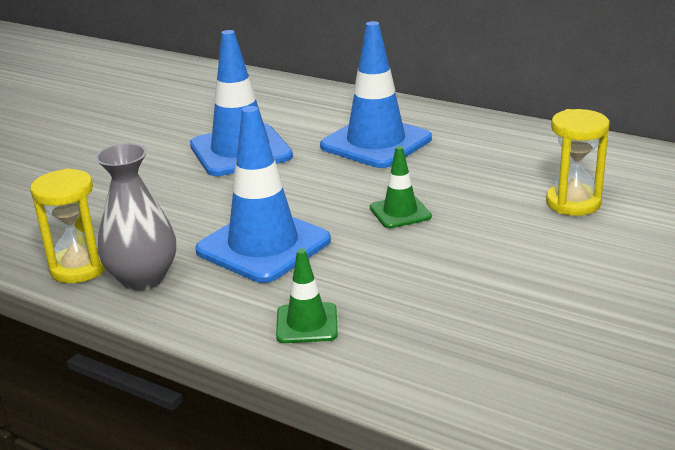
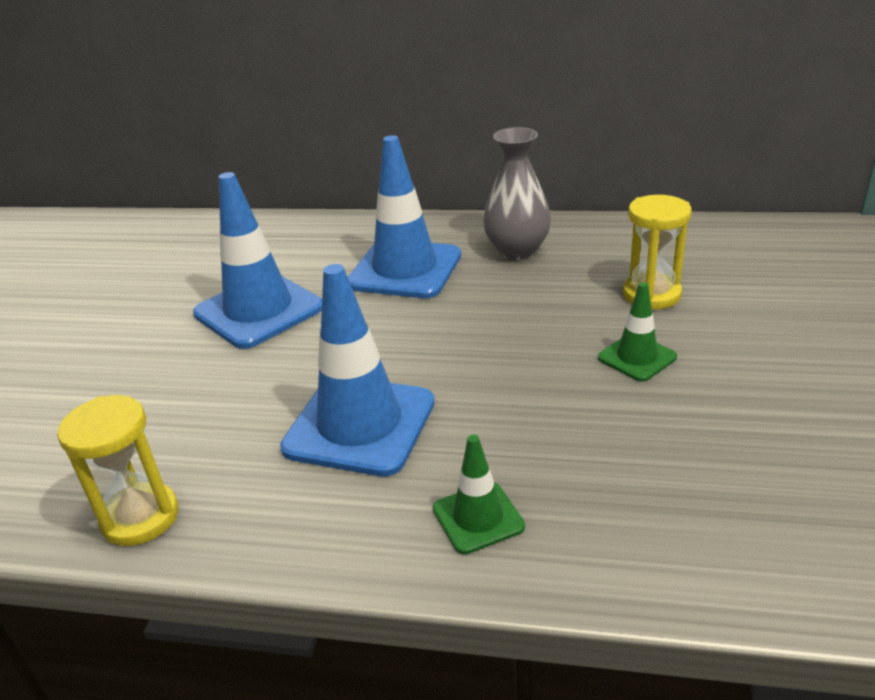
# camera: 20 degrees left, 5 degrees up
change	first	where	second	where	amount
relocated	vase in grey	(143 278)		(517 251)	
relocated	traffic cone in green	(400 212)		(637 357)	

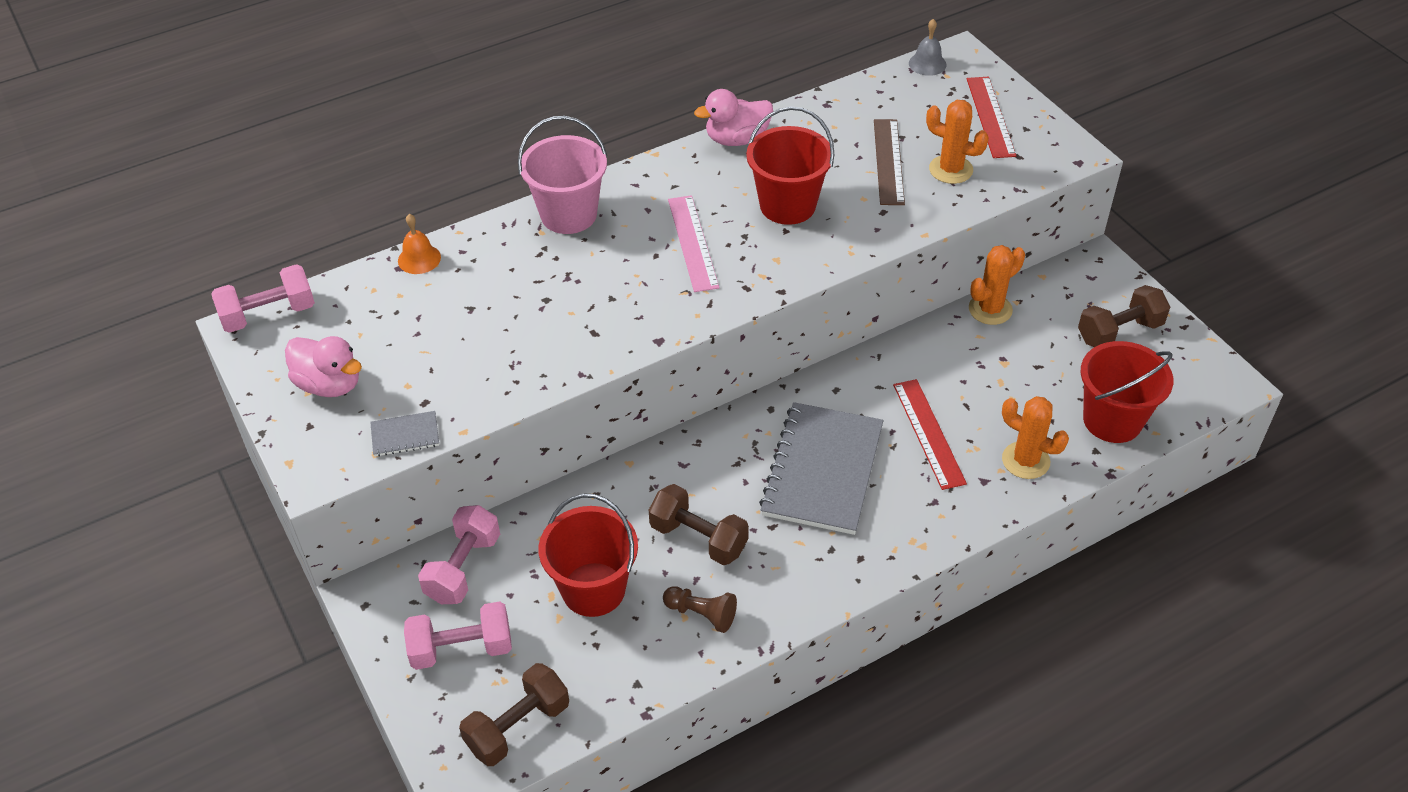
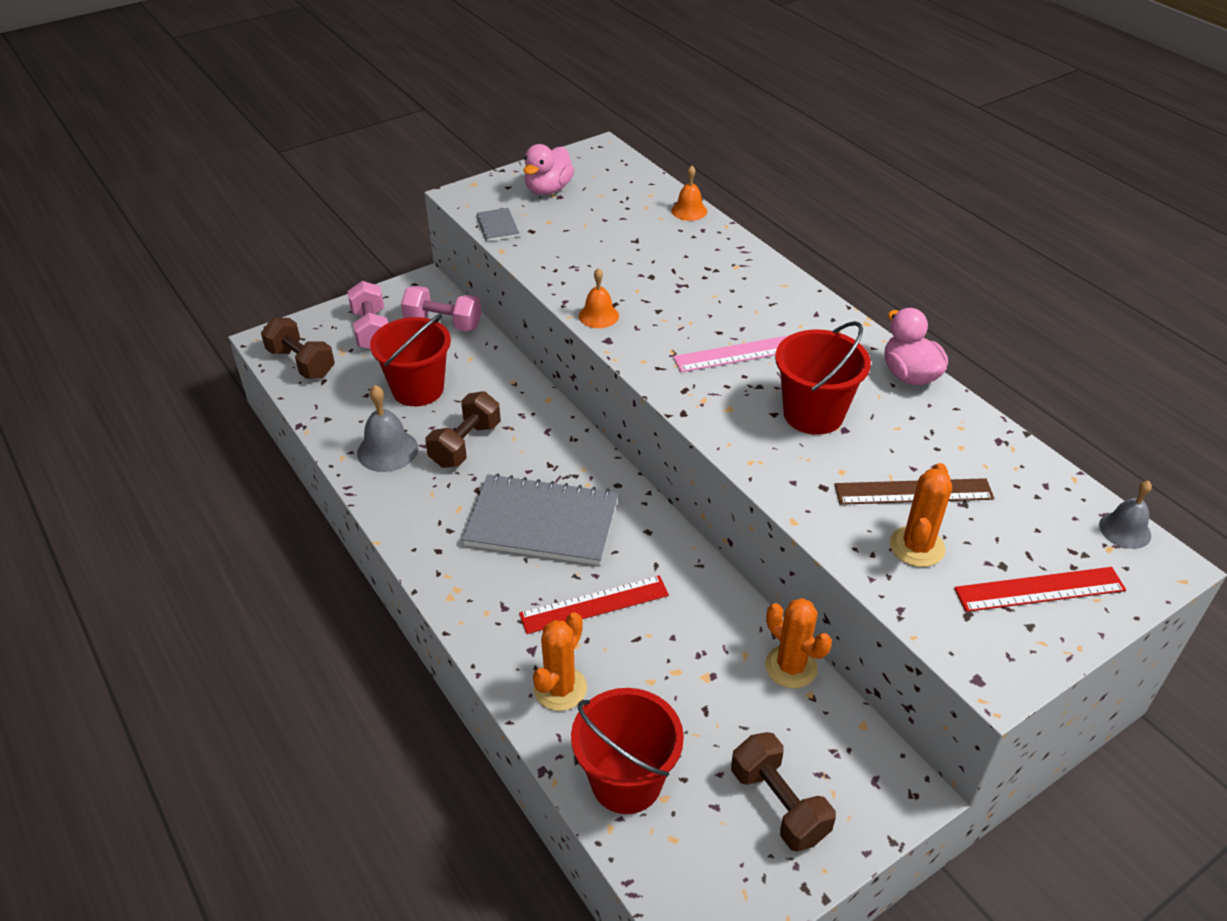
# camera: 85 degrees right, 5 degrees down
change	first	where	second	where	amount
missing	bucket in pink	(568 214)			
missing	dumbbell in pink	(269 314)			
exchanged	pawn in brown	(702 614)	bell in grey	(387 450)	
appeared			bell in orange	(598 316)	

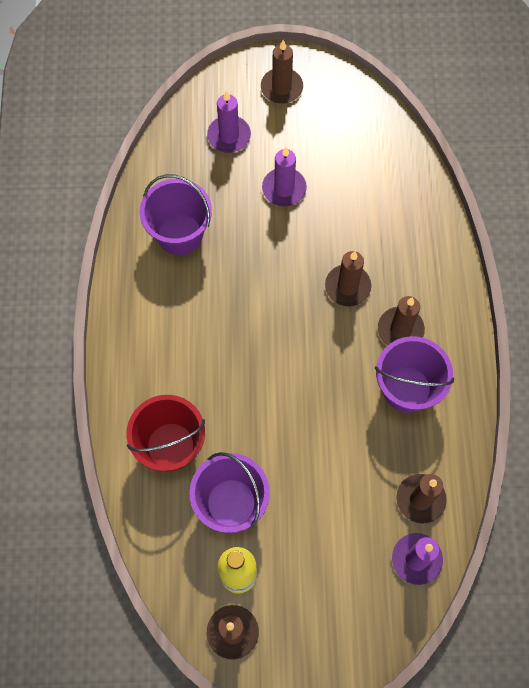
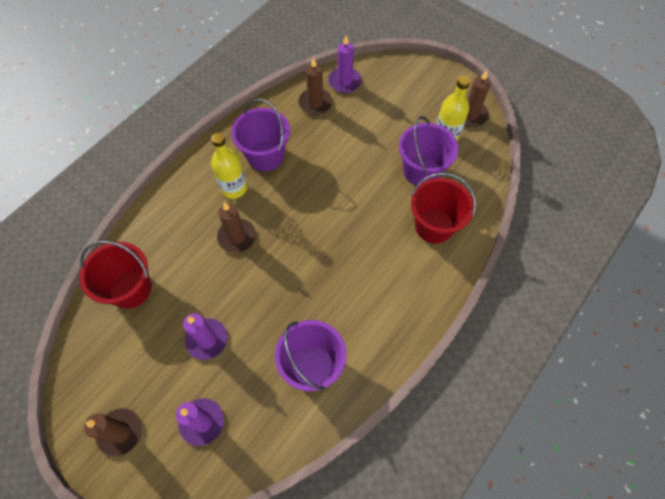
# camera: 140 degrees left, 5 degrees down
change	first	where	second	where	amount
exchanged	candle in brown	(400 330)	bottle in yellow	(234 188)	
appeared			bucket in red	(130 289)	

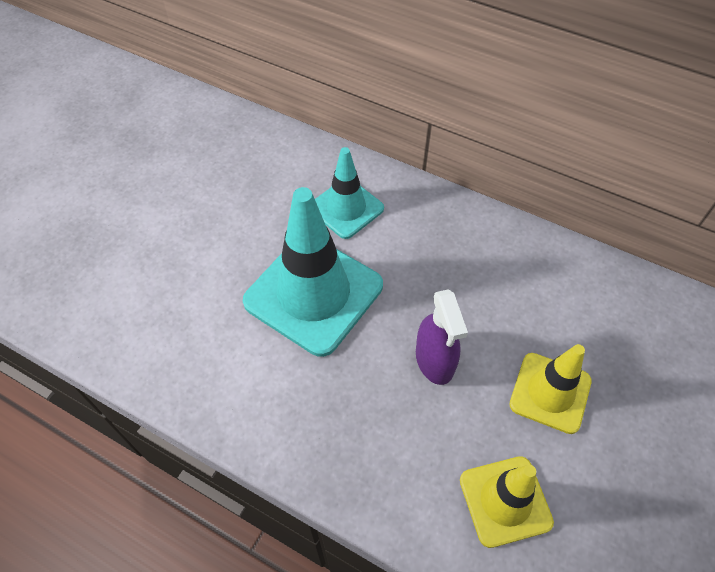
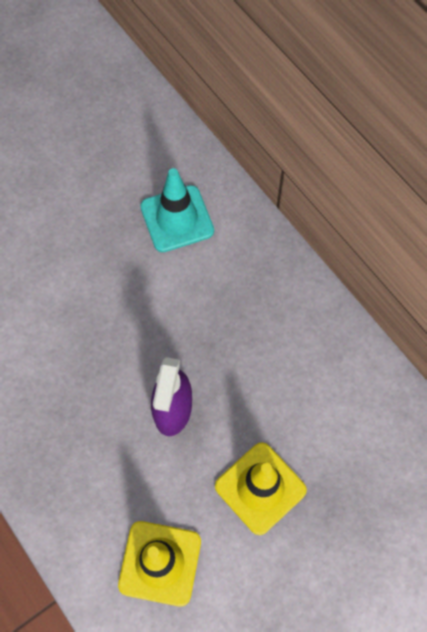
# camera: 25 degrees right, 10 degrees up
change	first	where	second	where	amount
missing	traffic cone in turquoise	(313 293)			

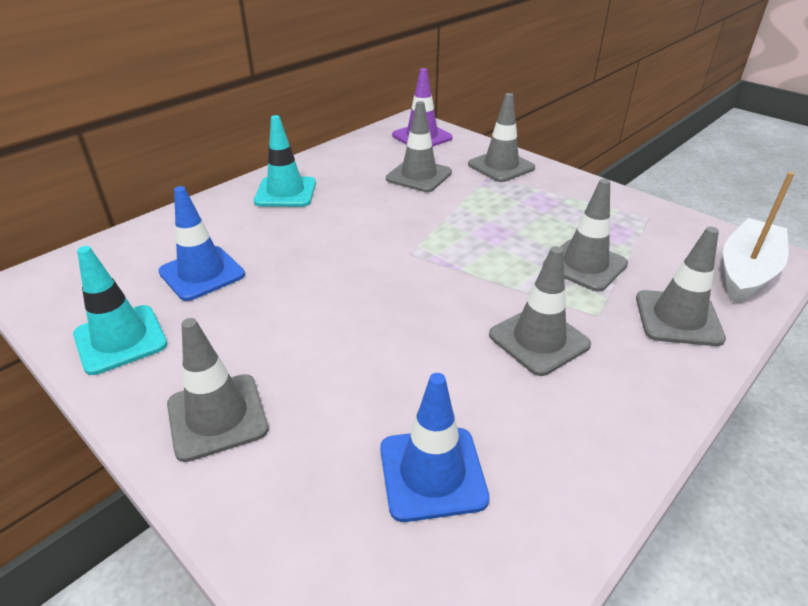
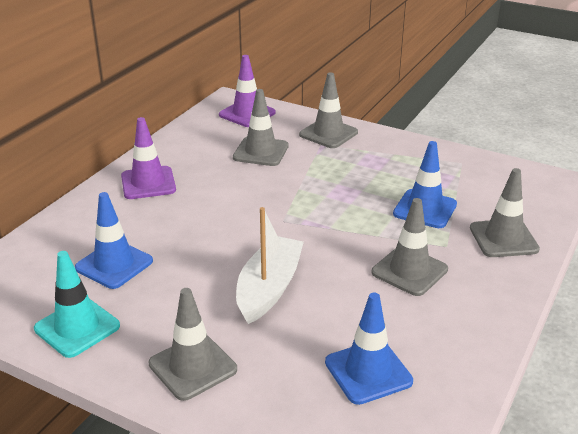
# camera: 15 degrees left, 5 degrees down
change	first	where	second	where	amount
colour	traffic cone in turquoise	(285 192)	traffic cone in purple	(148 183)	
relocated	boat in white	(746 271)		(269 288)	
colour	traffic cone in grey	(585 265)	traffic cone in blue	(425 209)	

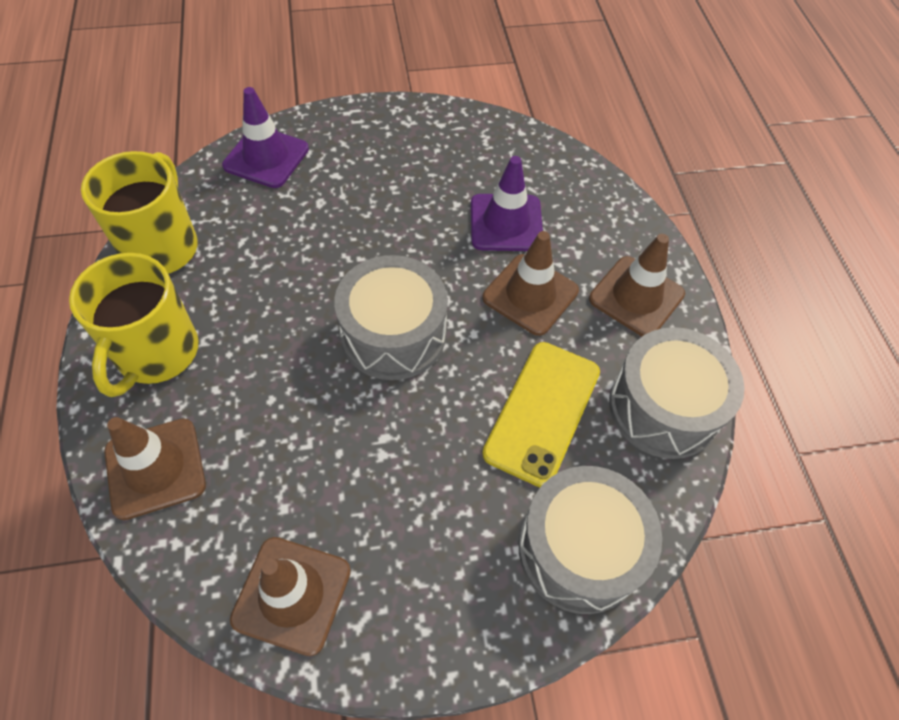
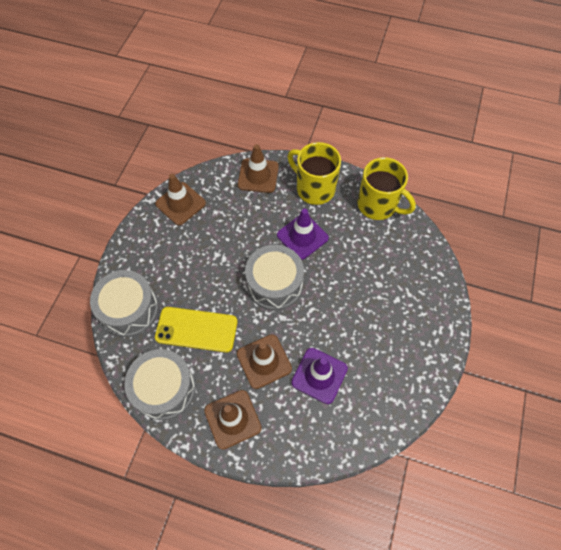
# camera: 120 degrees right, 5 degrees up
change	first	where	second	where	amount
relocated	traffic cone in purple	(266 157)		(302 236)	
spun	phone in yellow	(542 412)		(196 329)	45 degrees counterclockwise

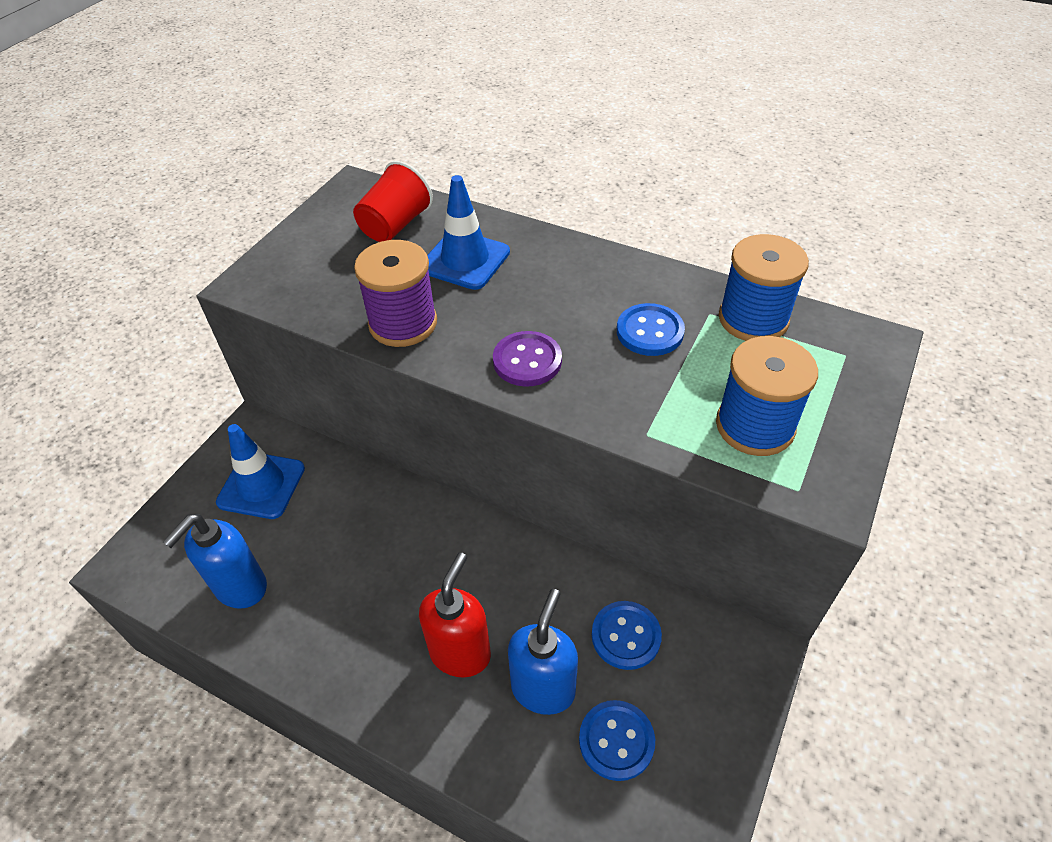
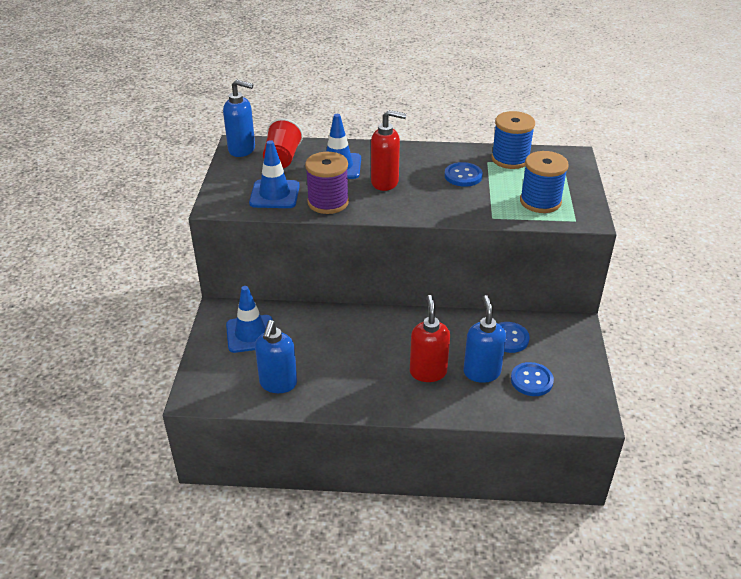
# camera: 25 degrees left, 10 degrees down
change	first	where	second	where	amount
missing	button in purple	(527 361)			
appeared			soap dispenser in blue	(242 150)	
appeared			soap dispenser in red	(385 182)	
appeared			traffic cone in blue	(274 194)	

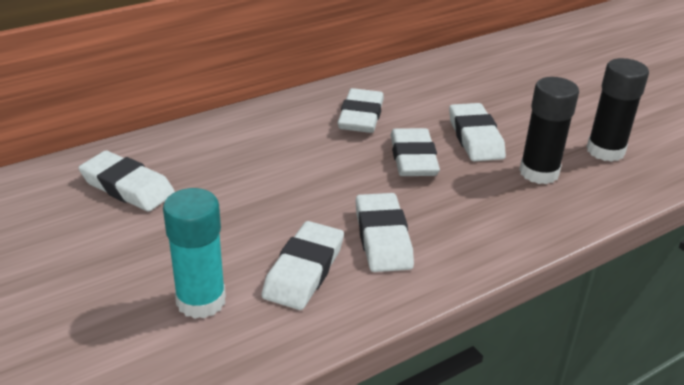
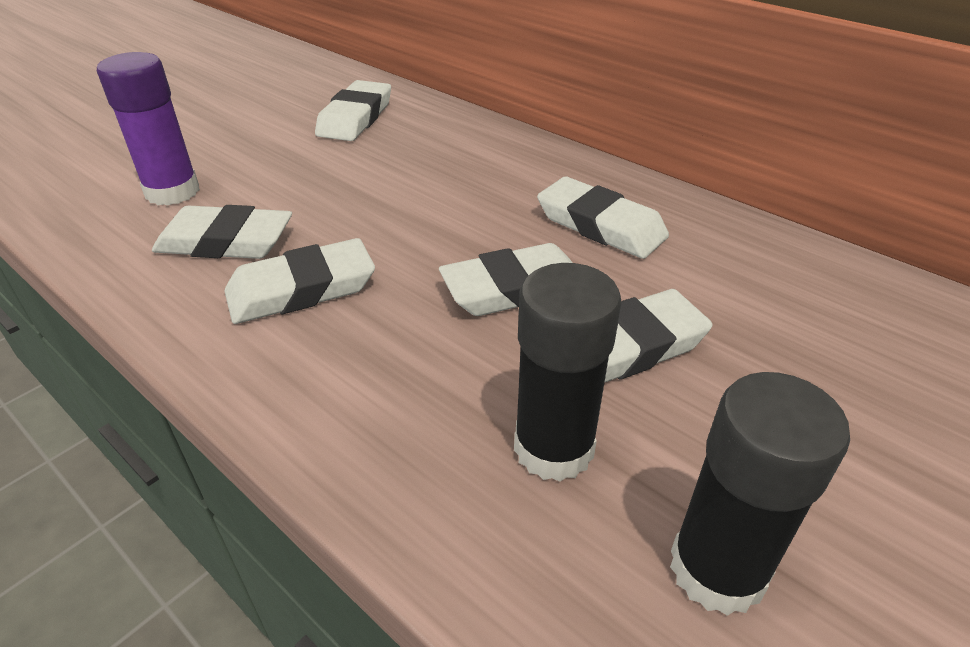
# camera: 75 degrees right, 5 degrees up
change	first	where	second	where	amount
spun	eraser in white	(361 116)		(600 225)	45 degrees clockwise
colour	glue stick in turquoise	(201 301)	glue stick in purple	(172 192)	

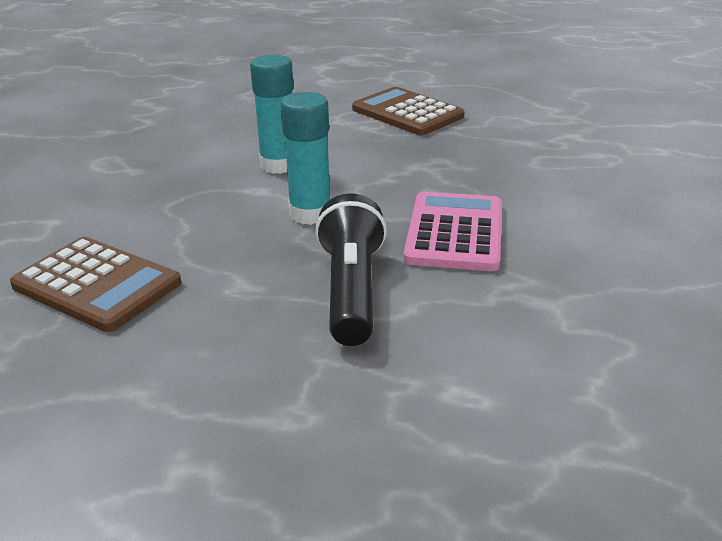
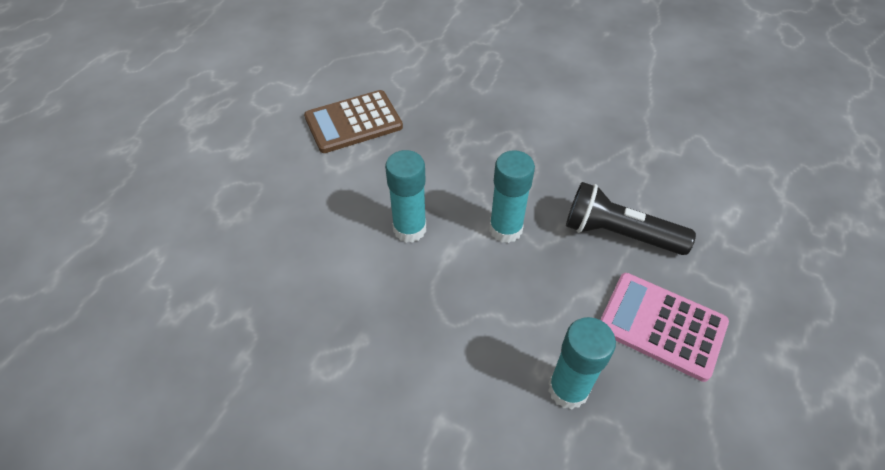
# camera: 70 degrees left, 20 degrees up
change	first	where	second	where	amount
relocated	calculator in pink	(454 232)		(661 326)	
exchanged	calculator in brown	(97 284)	glue stick in turquoise	(568 389)	

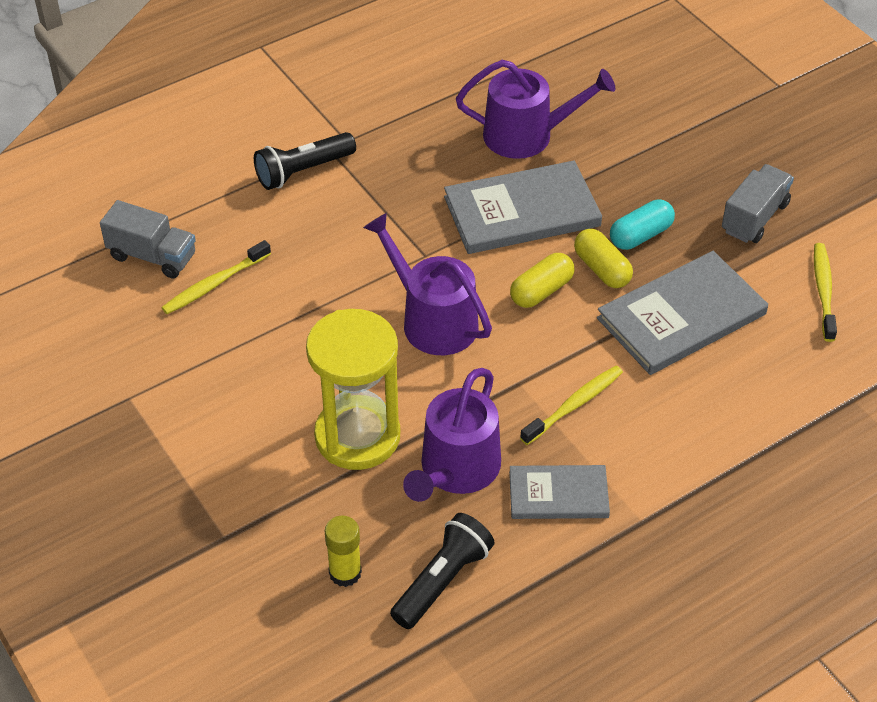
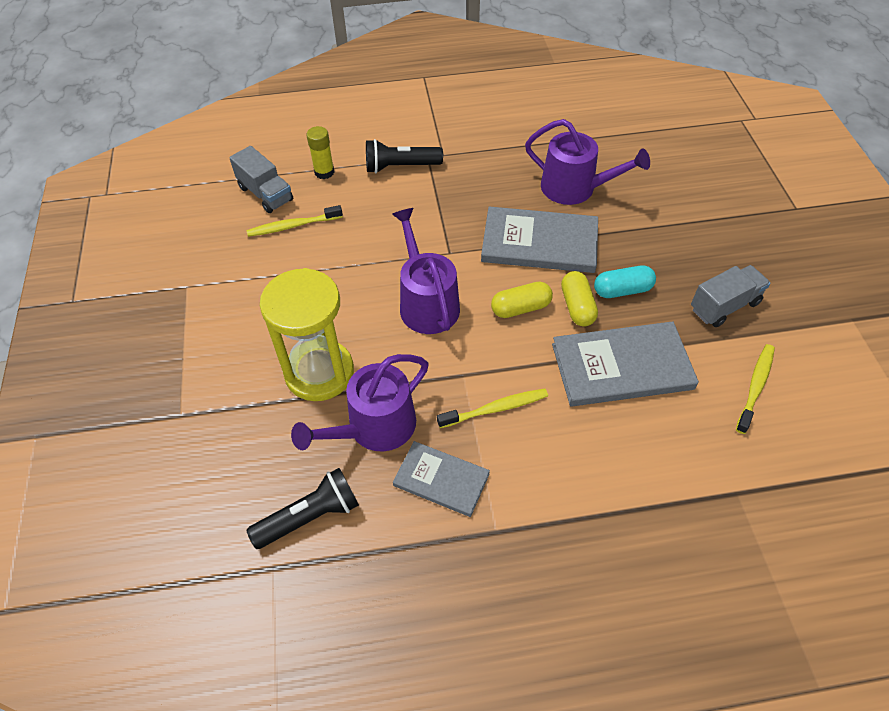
# camera: 25 degrees right, 5 degrees up
change	first	where	second	where	amount
relocated	glue stick in yellow	(345 573)		(324 172)	

